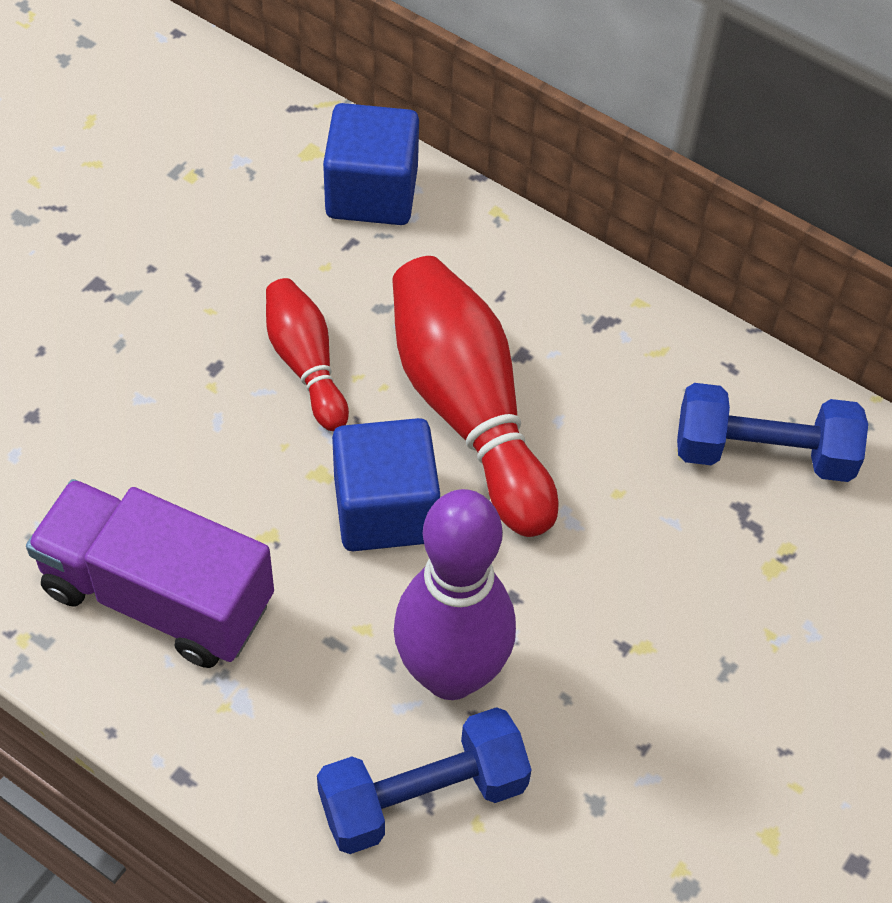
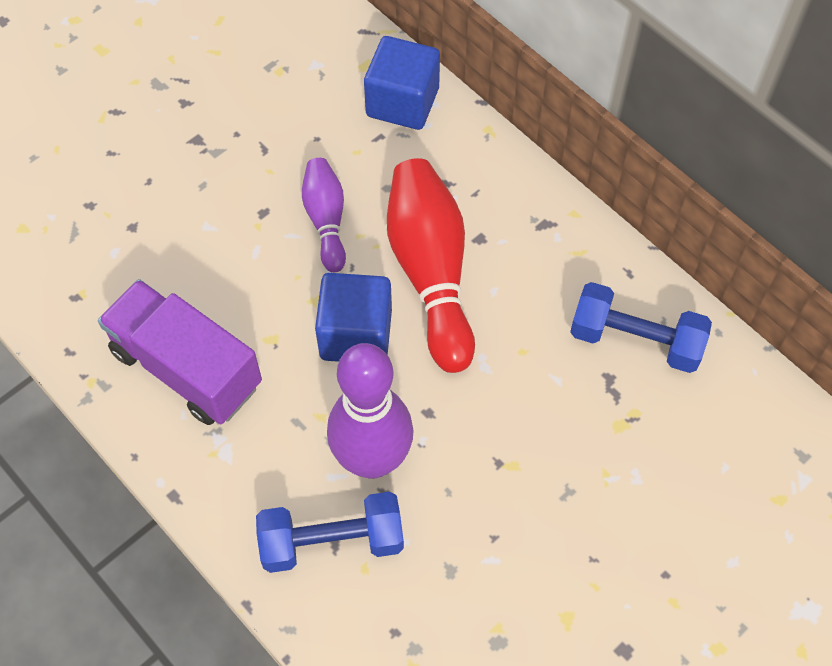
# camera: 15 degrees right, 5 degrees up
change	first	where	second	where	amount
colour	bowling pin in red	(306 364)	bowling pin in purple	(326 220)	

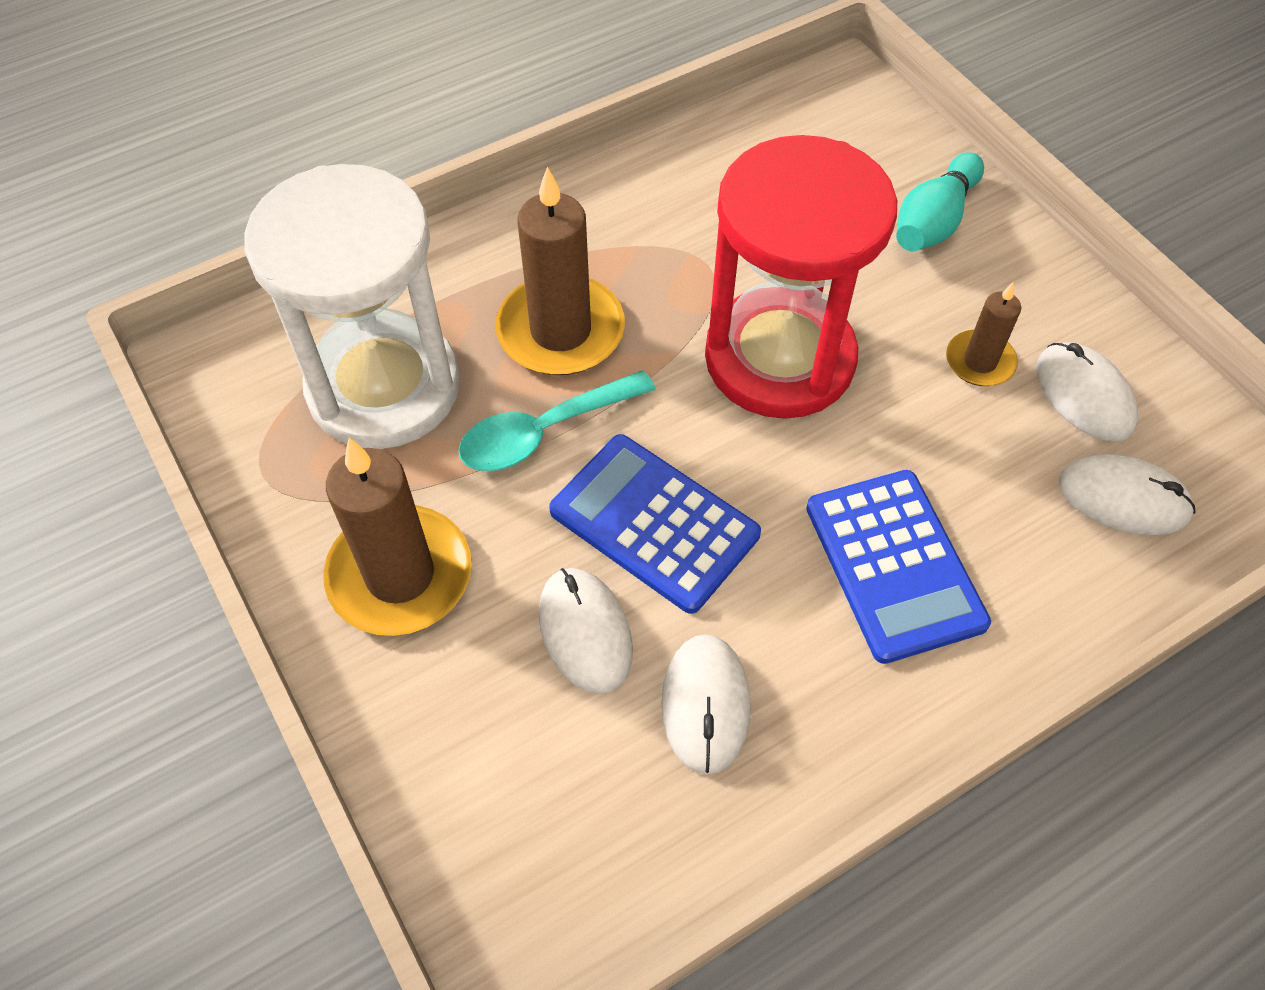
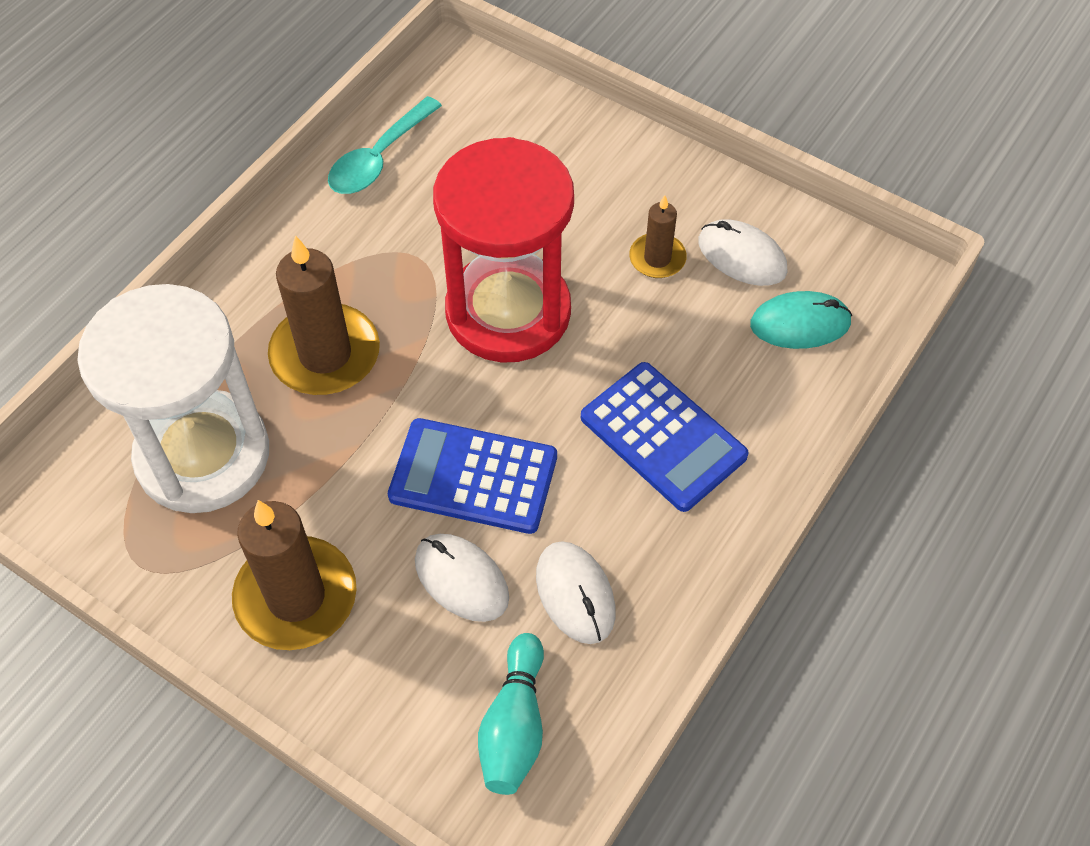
# camera: 25 degrees left, 0 degrees up
change	first	where	second	where	amount
relocated	bowling pin in turquoise	(934 221)		(514 725)	
relocated	spoon in turquoise	(544 432)		(379 158)	
colour	mouse in white	(1123 498)	mouse in turquoise	(800 323)	

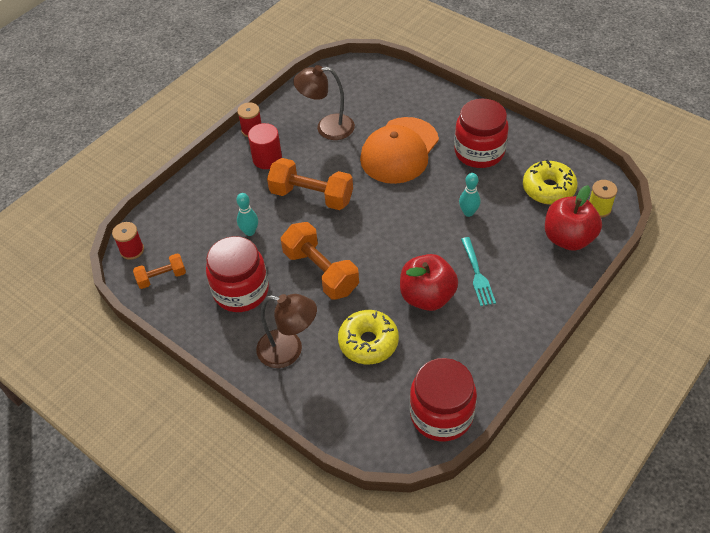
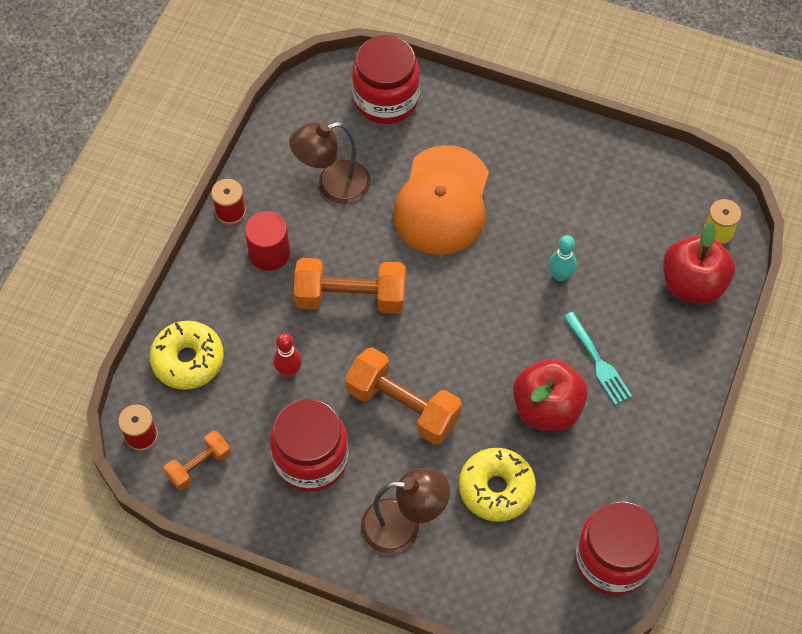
# camera: 20 degrees left, 10 degrees up
change	first	where	second	where	amount
relocated	jar in red	(479 152)		(386 99)	
relocated	donut in yellow	(548 189)		(188 360)	
colour	bowling pin in turquoise	(250 232)	bowling pin in red	(289 370)	

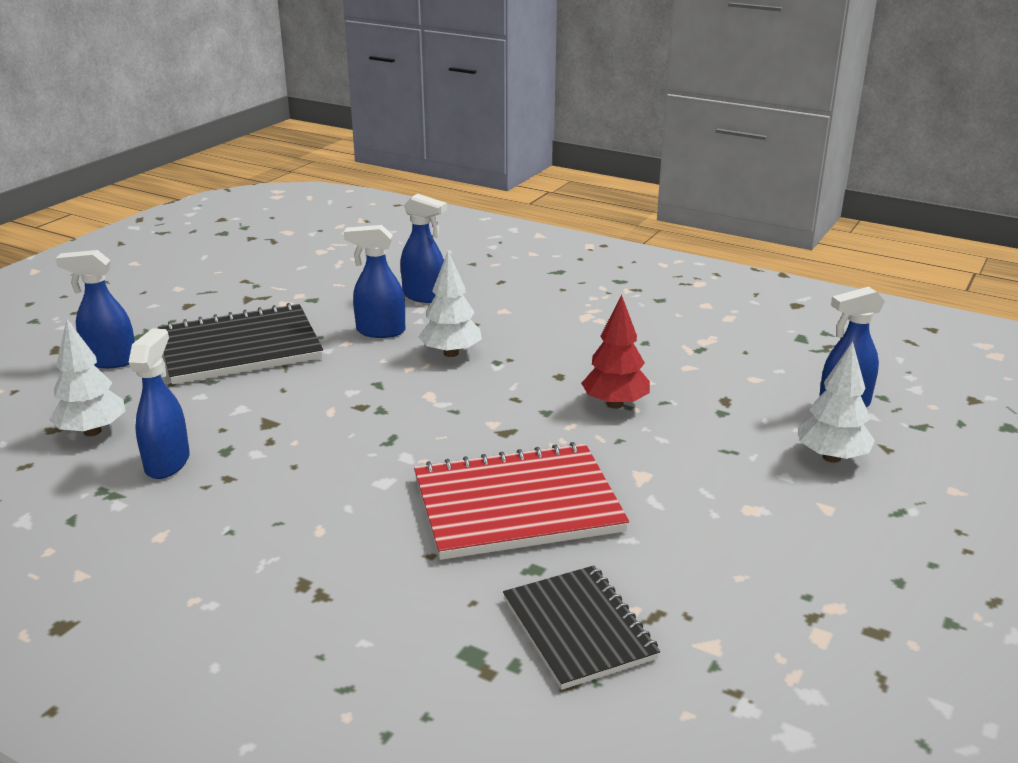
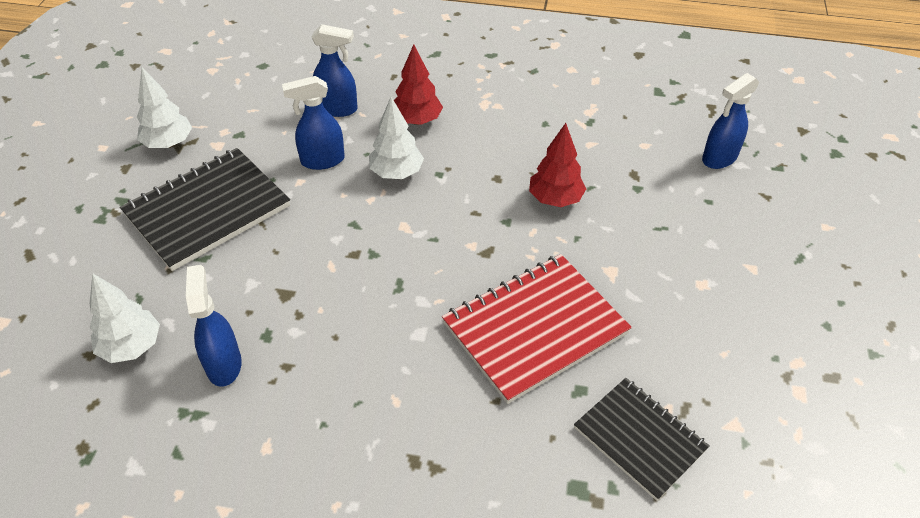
# camera: 20 degrees left, 20 degrees up
change	first	where	second	where	amount
missing	spray bottle in blue	(110 361)			
relocated	tree in white	(831 457)		(169 143)	
appeared			tree in red	(417 120)	

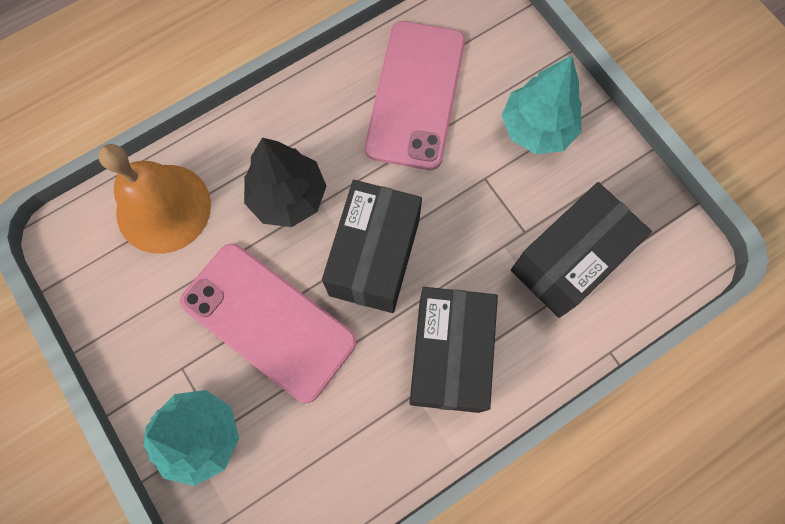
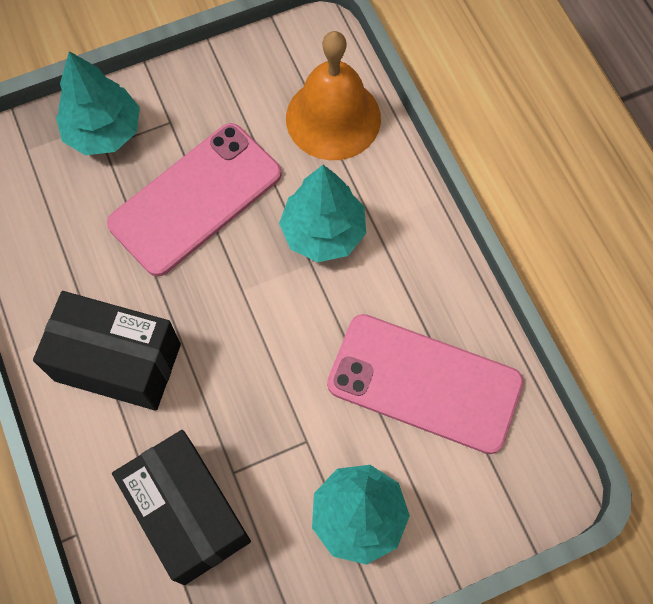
# camera: 100 degrees right, 5 degrees down
change	first	where	second	where	amount
colour	tree in black	(288 197)	tree in turquoise	(323 232)	
missing	box in black	(374 257)			

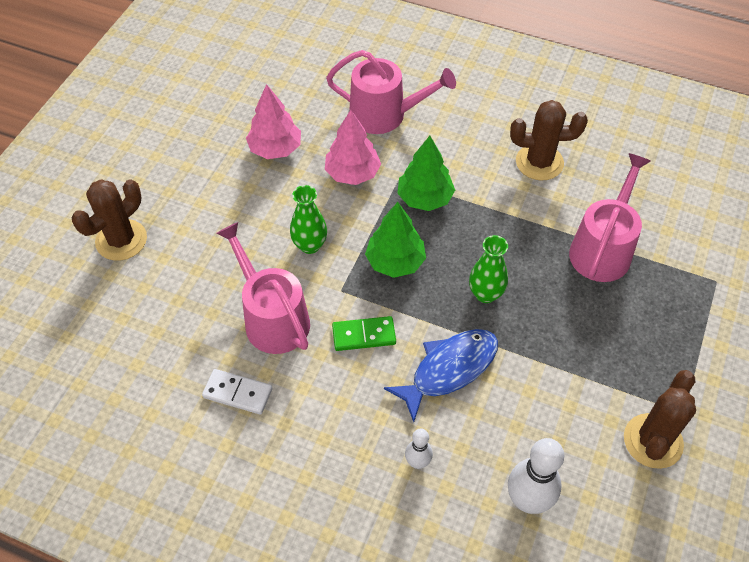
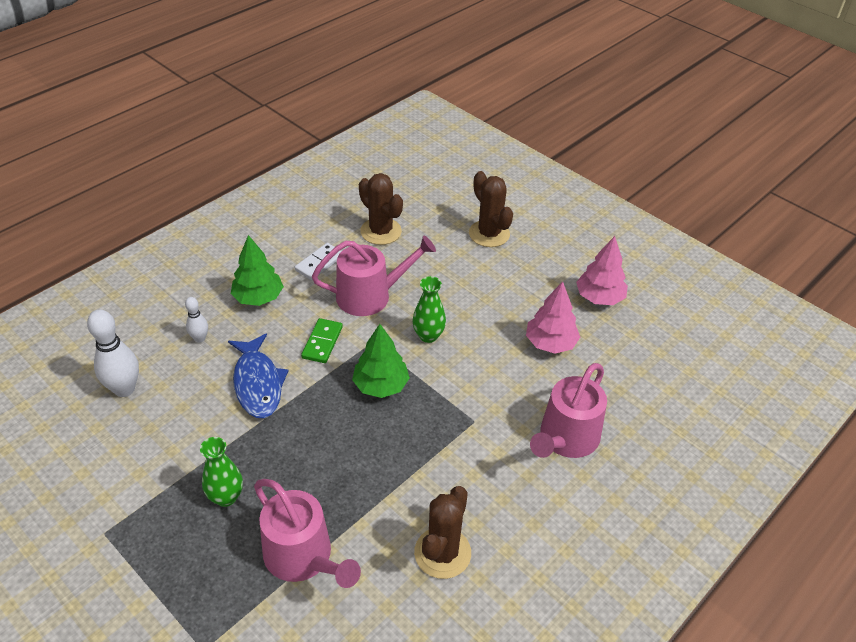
# camera: 110 degrees right, 10 degrees down
change	first	where	second	where	amount
relocated	tree in pink	(352 173)		(599 297)	
relocated	tree in green	(424 198)		(258 297)	
relocated	vase in green	(485 294)		(226 497)	
relocated	cactus in brown	(653 441)		(381 231)	

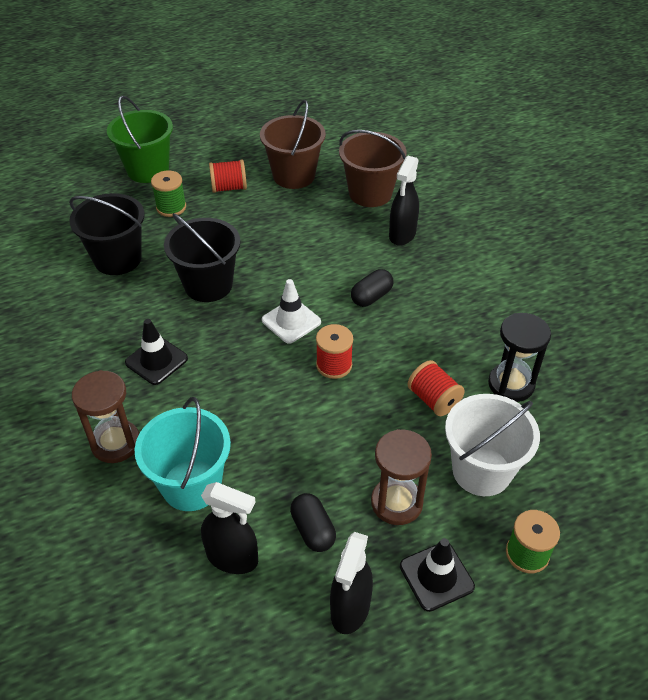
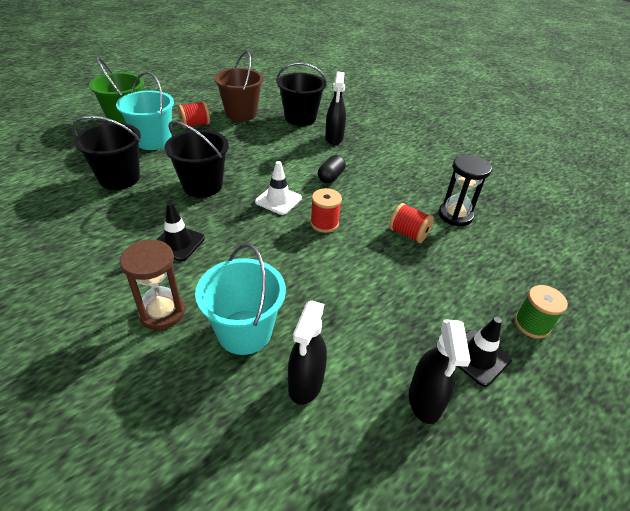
# camera: 20 degrees left, 5 degrees down
change	first	where	second	where	amount
colour	bucket in brown	(370 193)	bucket in black	(300 118)	
exchanged	spool in green	(171 207)	bucket in turquoise	(153 141)	
missing	bucket in white	(481 471)			
missing	hourglass in brown	(396 502)			
spun	spray bottle in black	(233 557)		(305 383)	105 degrees clockwise
missing	capsule in black	(313 530)			

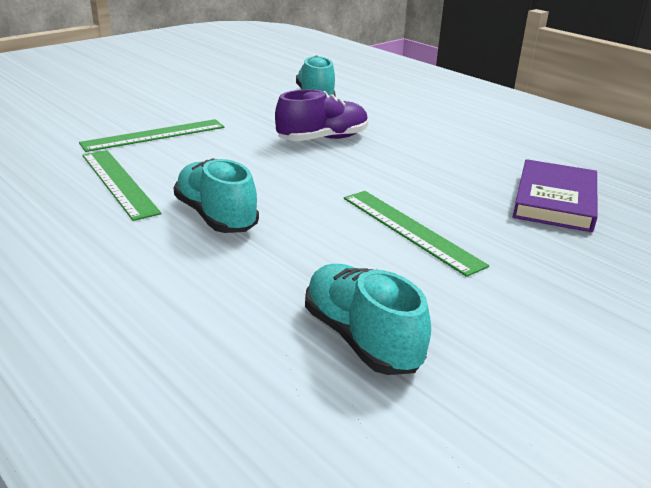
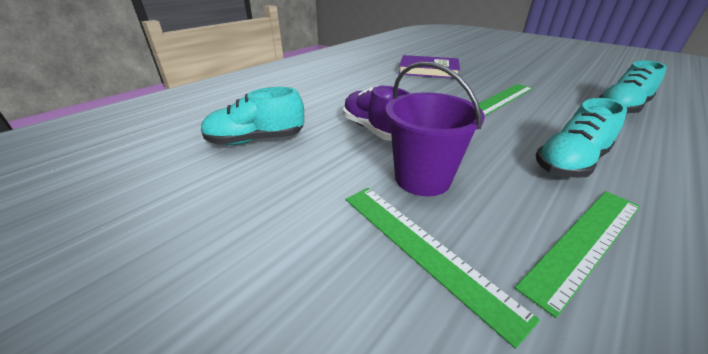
# camera: 95 degrees left, 5 degrees up
change	first	where	second	where	amount
appeared			bucket in purple	(422 178)	

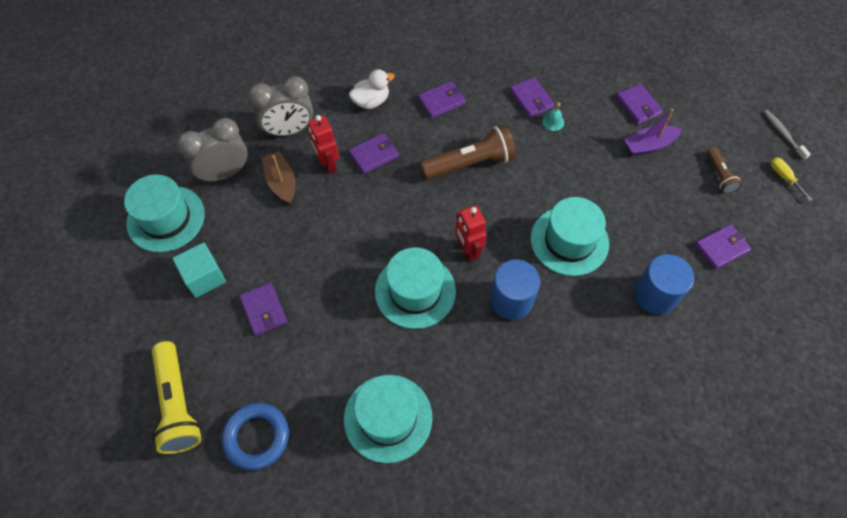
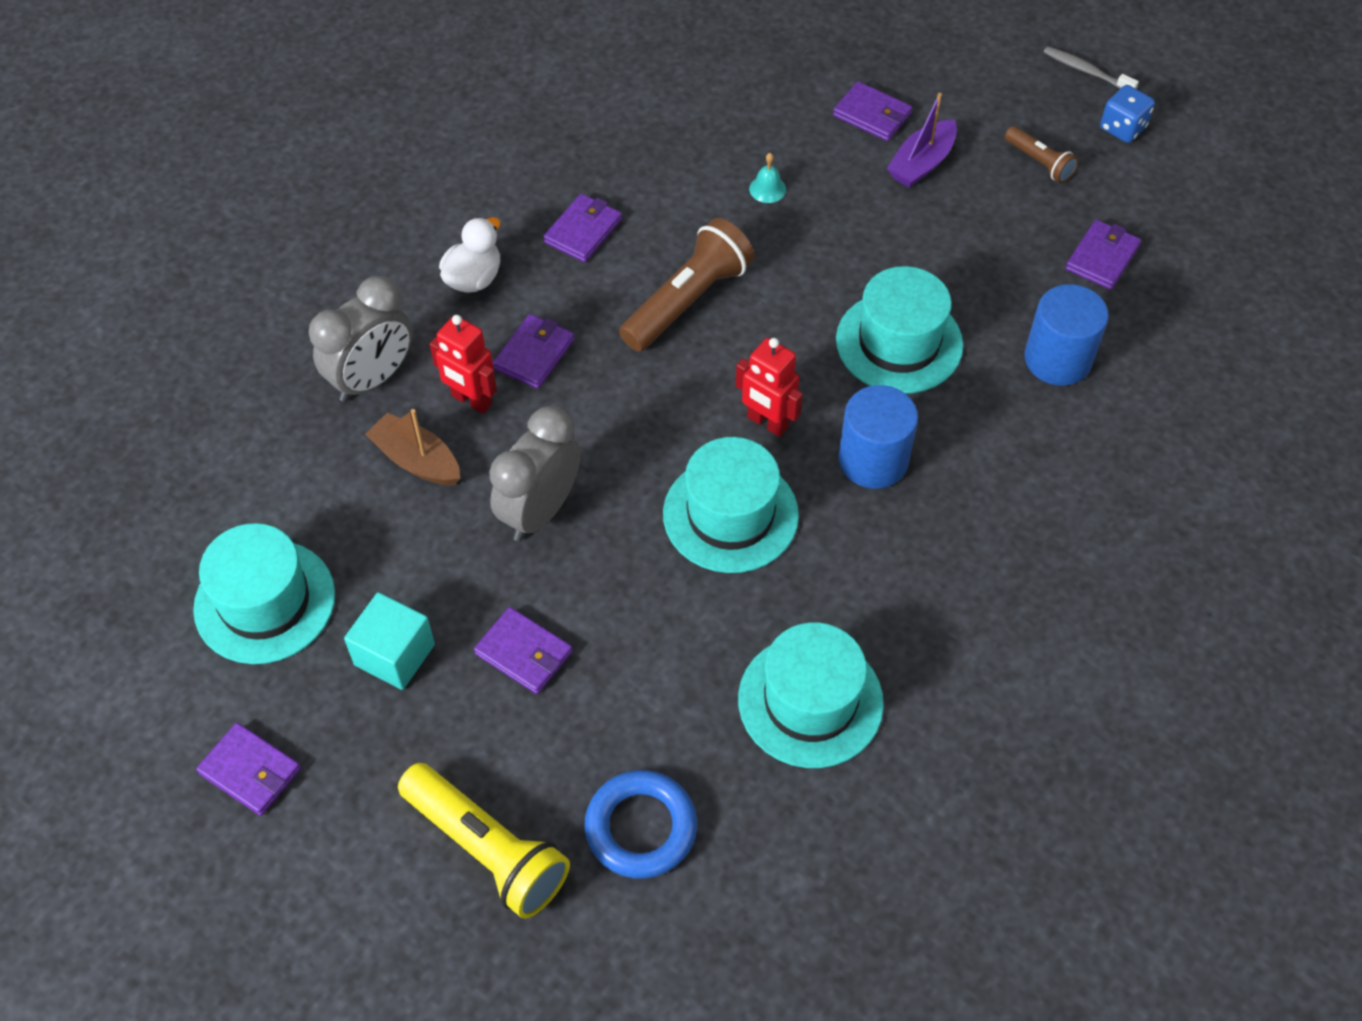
# camera: 30 degrees left, 5 degrees down
change	first	where	second	where	amount
relocated	wallet in purple	(531 99)		(250 771)	
relocated	clock in grey	(225 173)		(540 511)	
exchanged	screwdriver in yellow	(784 177)	dice in blue	(1122 128)	

